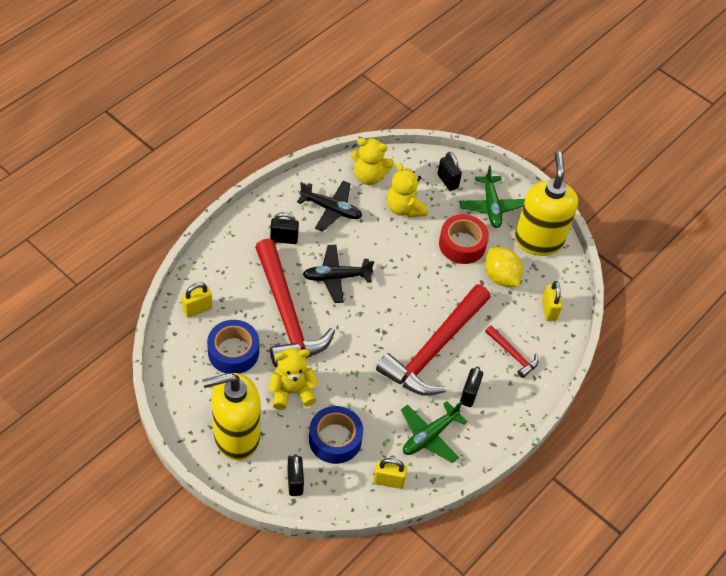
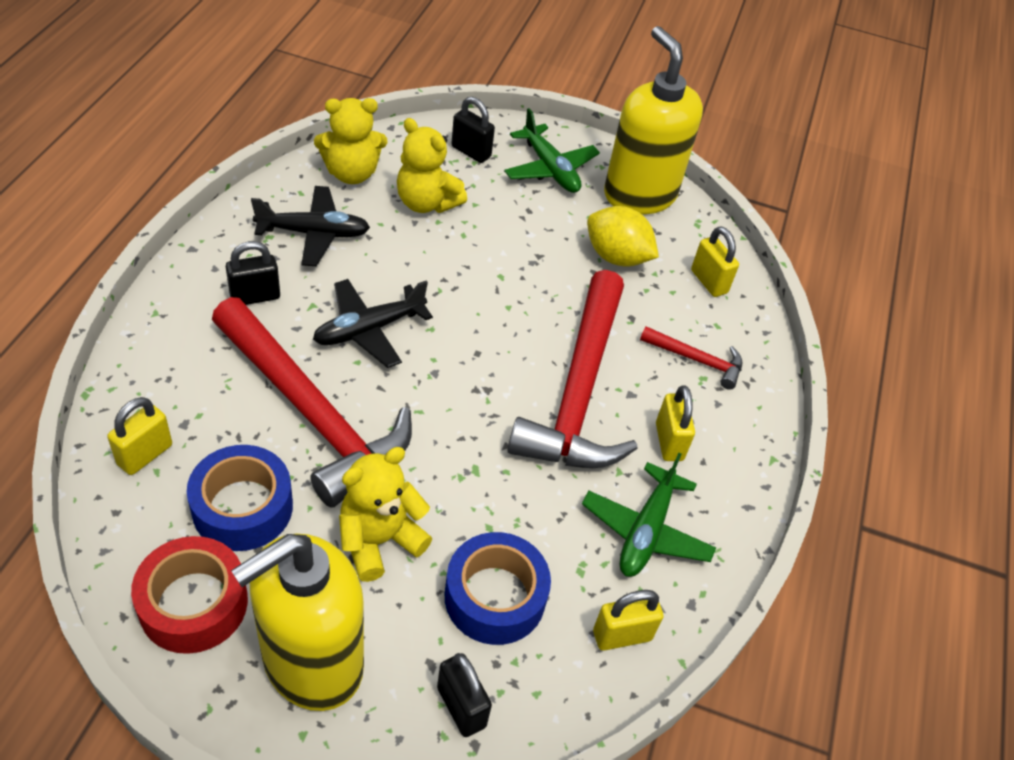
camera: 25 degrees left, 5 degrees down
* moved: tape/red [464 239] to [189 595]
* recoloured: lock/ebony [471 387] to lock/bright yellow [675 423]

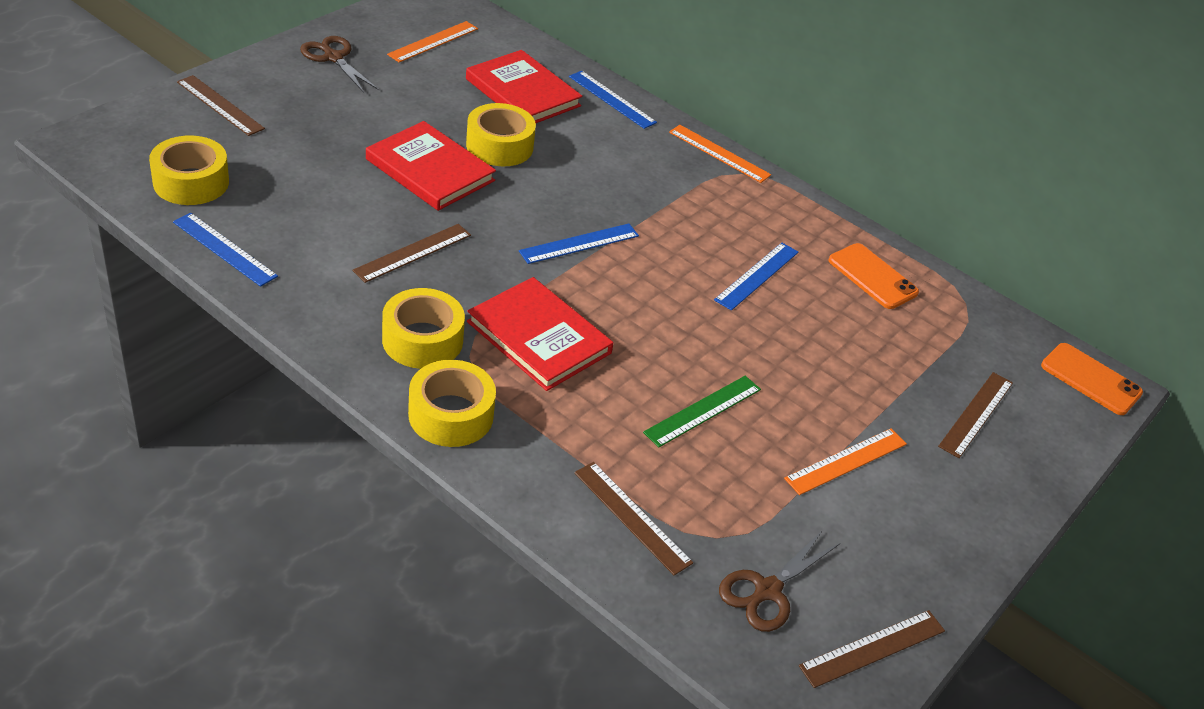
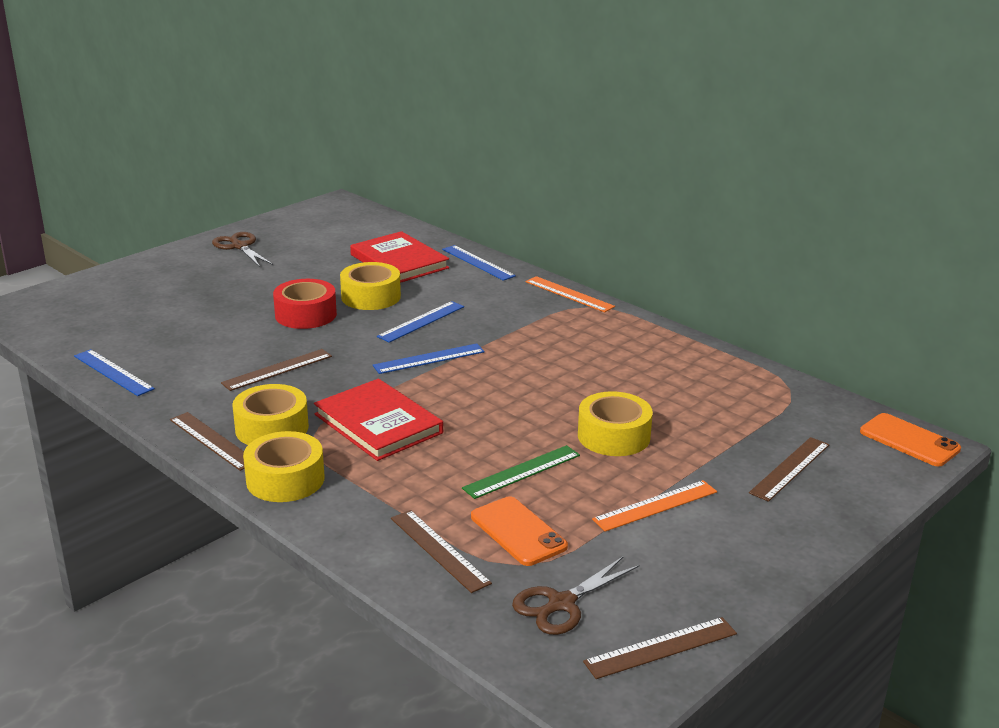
camera: 10 degrees right, 15 degrees down
* moved: measuring stick/russet [221 105] to [207 441]
* replaced: hardback/red [431 166] to tape/red [305 304]
* moved: measuring stick/cobalt [756 277] to [420 322]
* moved: phone/orange [874 276] to [519 531]
* moved: tape/bright yellow [189 170] to [615 423]
* removed: measuring stick/orange [432 41]

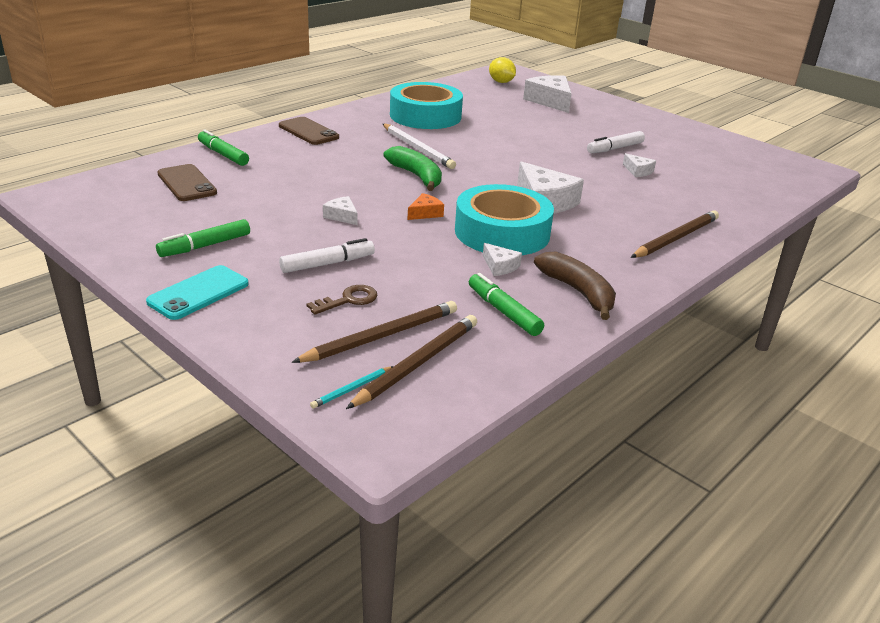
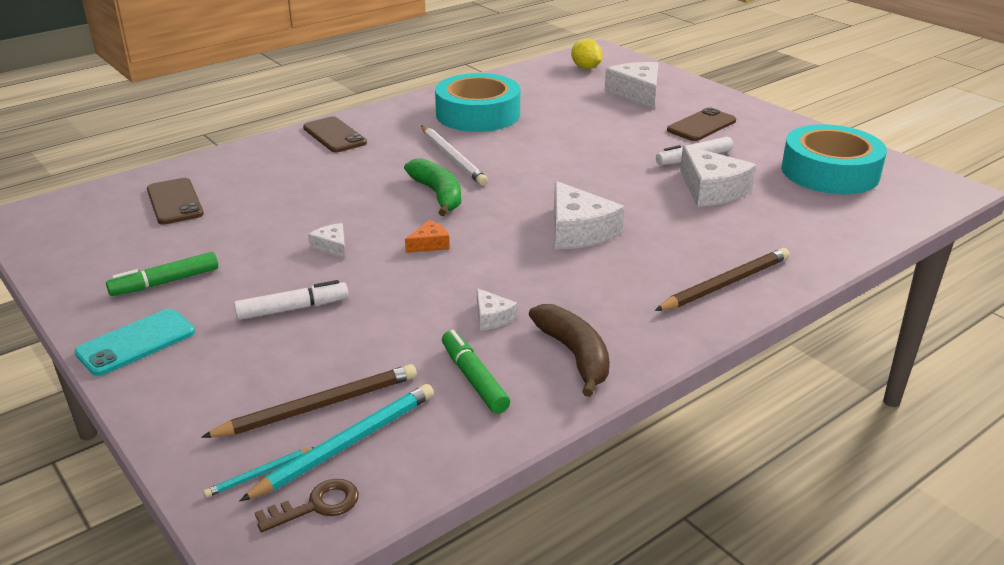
camera: 10 degrees right, 0 degrees up
* recoloured: pencil/russet [411 362] to pencil/aqua [336 443]
* moved: key/russet [342 300] to [307 505]
* added: phone/russet [701 124]
* resized: cheese/pure white [639 165] = [718 176] x2.00
* moved: tape/aqua [504 219] to [834 159]
* removed: marker pen/green [223 147]

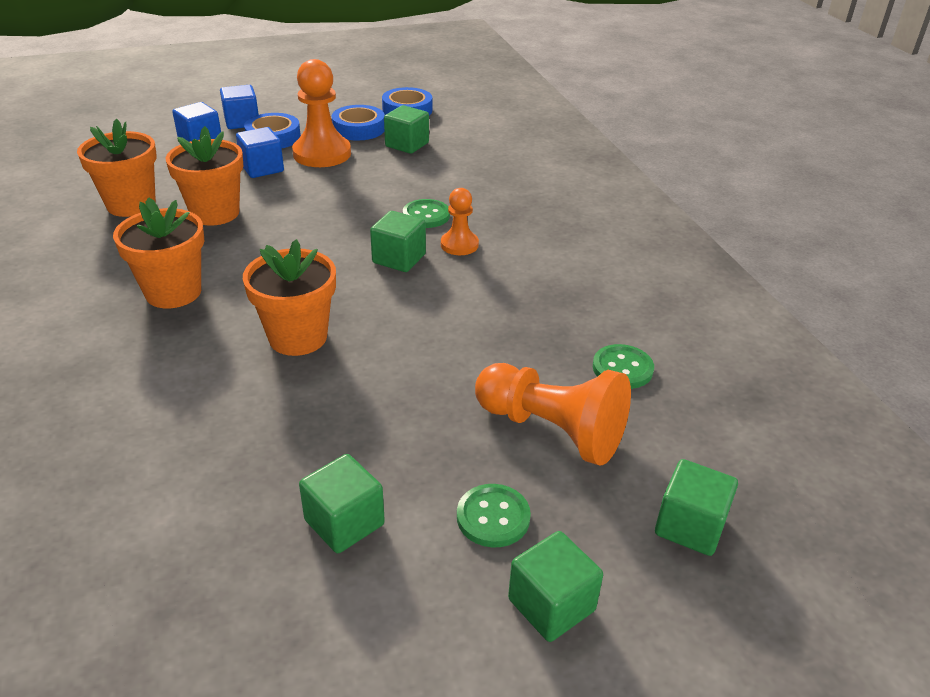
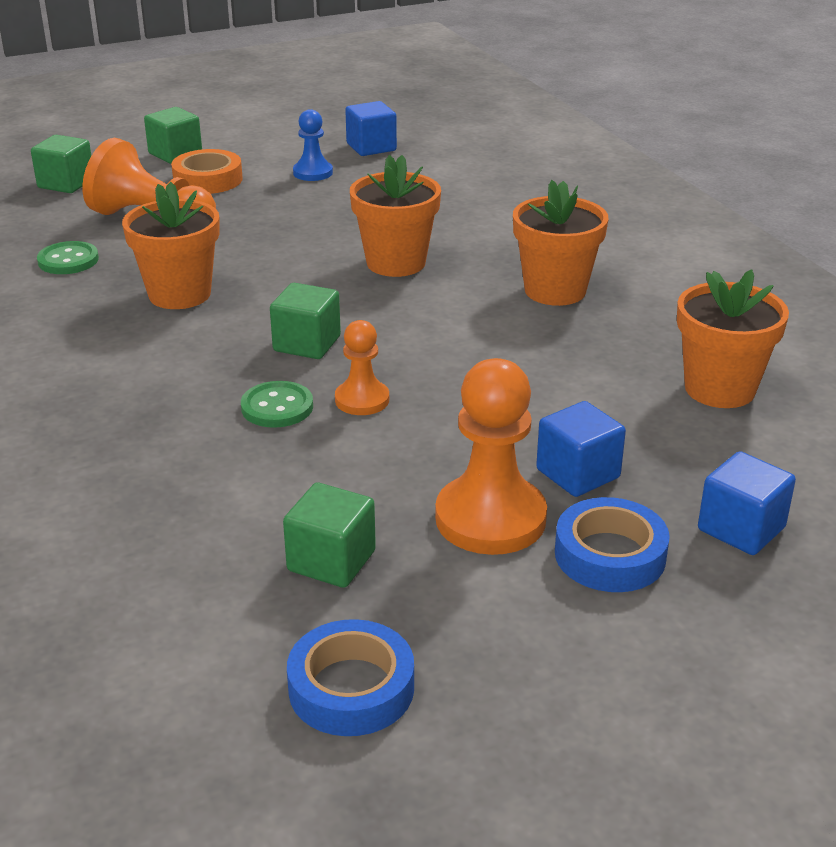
camera: 175 degrees right, 5 degrees down
* moved: plant pot/orange [204 176] to [171 245]
* replaced: shirt button/green [494 516] to tape/orange [207 171]
* replaced: solid cube/green [342 503] to game pawn/cobalt [313 145]
* moved: game pawn/orange [460 221] to [362 367]
* moved: solid cube/cobalt [239 107] to [371 128]
* removed: tape/cobalt [358 122]

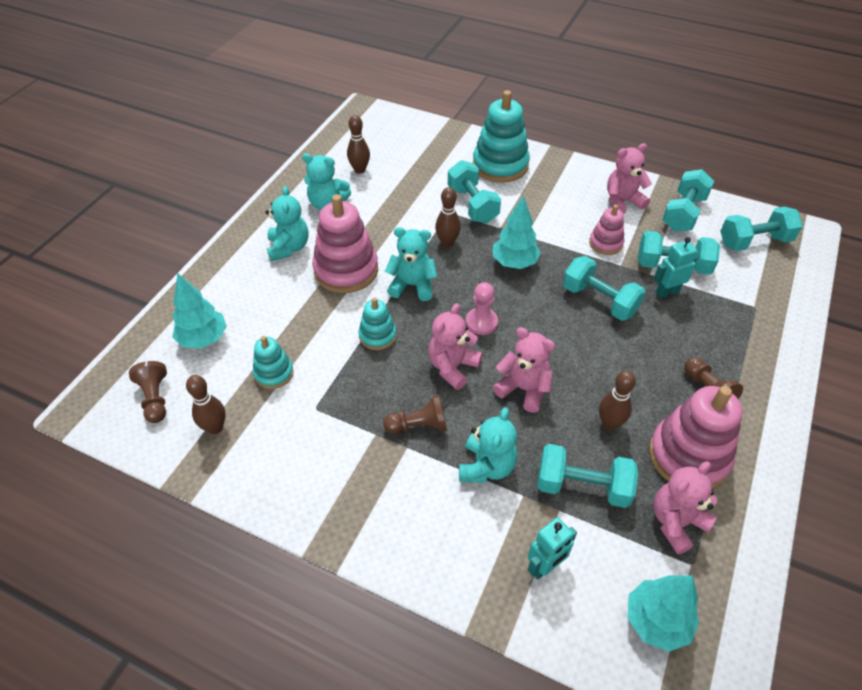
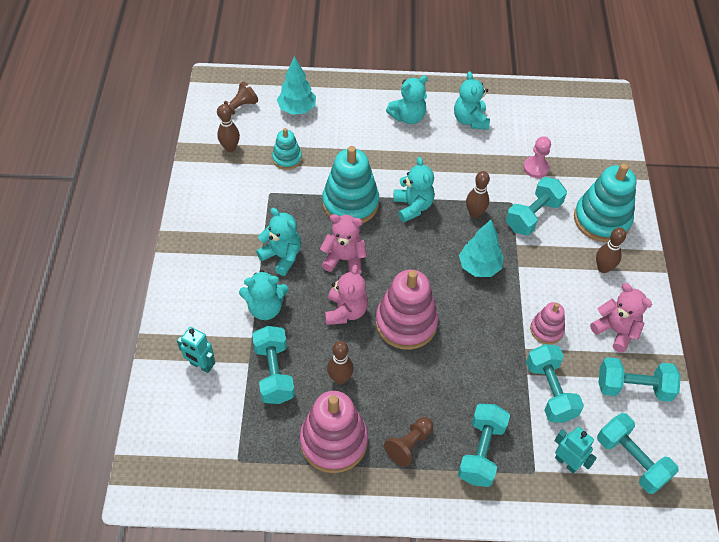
camera: 65 degrees right, 5 degrees up
* replaced: game pawn/russet [415 414] to stuffed bear/aqua [278 242]
* resized: stacking rings/aqua [377 324] = [350 184] x1.85
* moved: stacking rings/pink [345 243] to [407 310]
* moved: hand weight/aqua [604 288] to [484 445]
* moved: game pawn/pink [482 308] to [537 157]
* moved: toy robot/aqua [675 267] to [576 450]
* moved: tenpin/russet [358 144] to [611 250]
* removed: tree/aqua [663 613]
* removed: stuffed bear/pink [685 508]

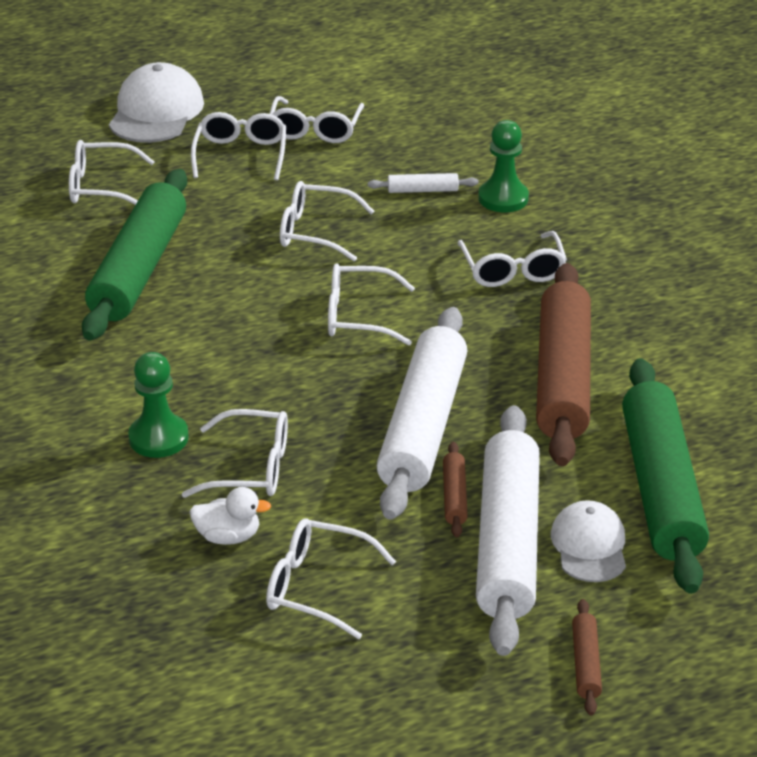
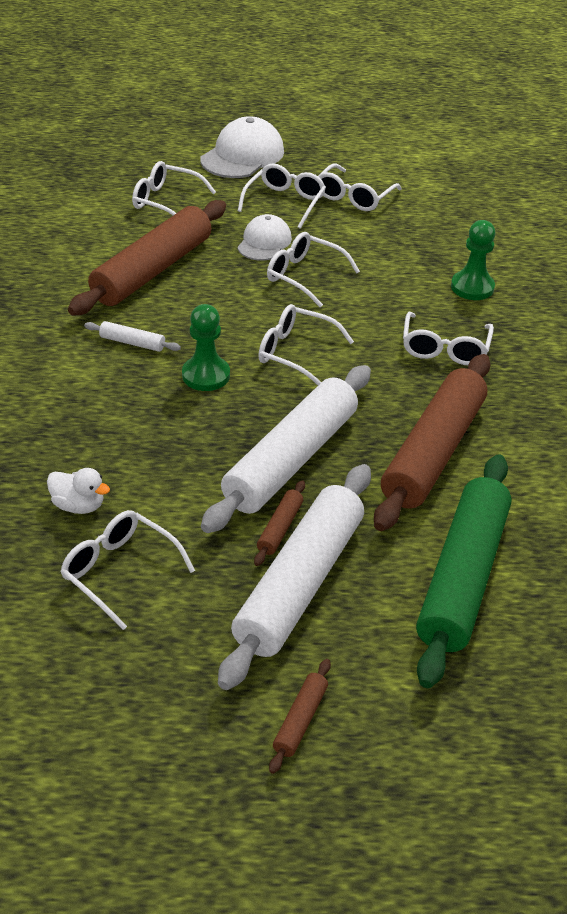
camera: 20 degrees right, 5 degrees up
* recoloured: pastry roller/green [134 255] to pastry roller/russet [147 258]
* moved: pastry roller/pure white [423 183] to [132 336]
* moved: game pawn/green [158 405] to [206 347]
* moved: baseball cap/pure white [588 541] to [264 237]
* removed: glasses/pure white [235 453]

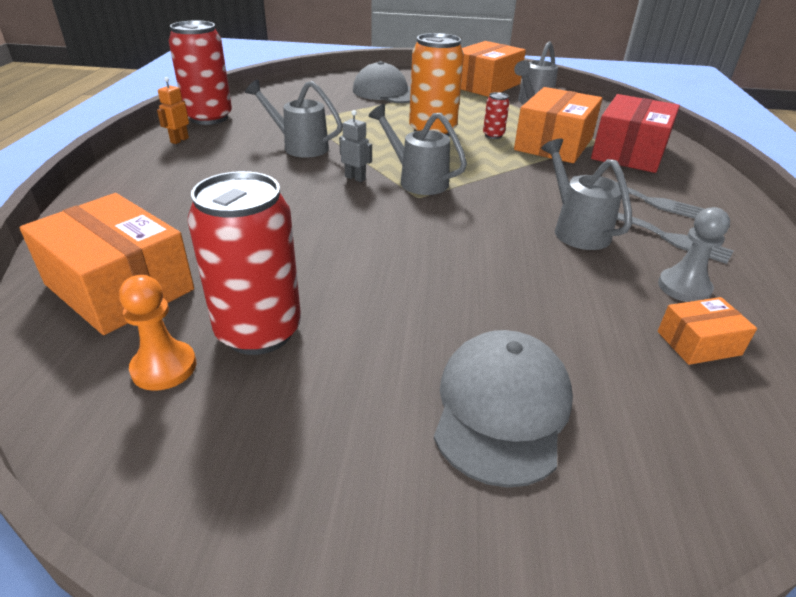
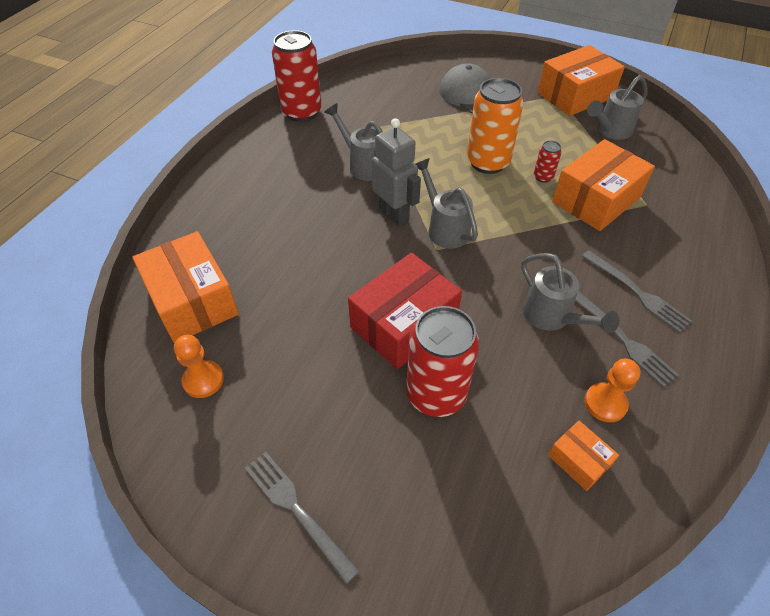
camera: 20 degrees right, 15 degrees up
* added: table fork/gray [302 518]
* moved: box/red [635 133] to [405 311]
* resized: toy robot/gray [355 146] = [396 172] x1.91
* moved: tin/red [244 263] to [442 361]
* turned: sprinkling can/gray [586 194] = [570 293] 150 degrees clockwise
* turned: box/orange [707 331] = [583 456] 45 degrees clockwise
* recoloured: game pawn/gray [694 254] to game pawn/orange [612 390]
* removed: toy robot/orange [173 110]
* removed: baseball cap/gray [503 409]

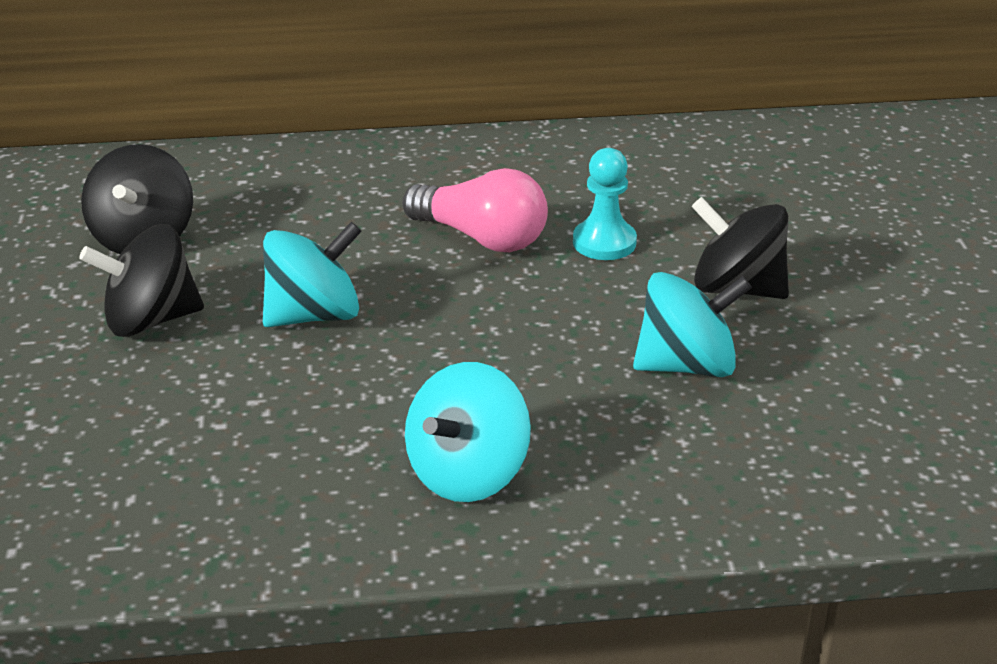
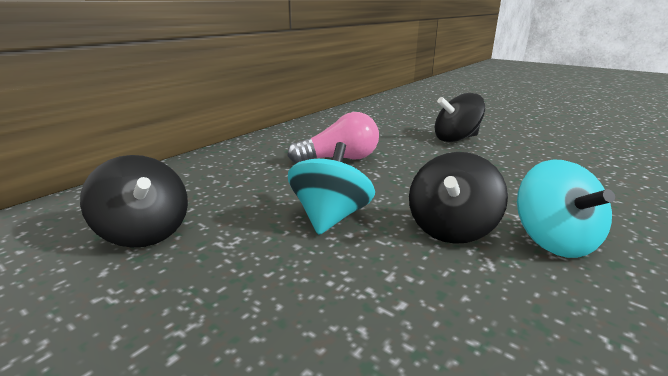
camera: 45 degrees left, 10 degrees down
* moved: spinning top/ebony [141 280] to [458 198]
* removed: game pawn/aqua [605 204]
* removed: spinning top/aqua [692 324]

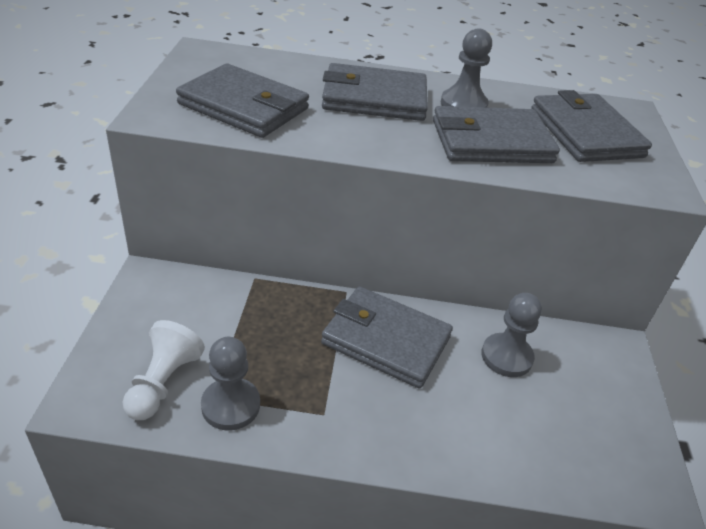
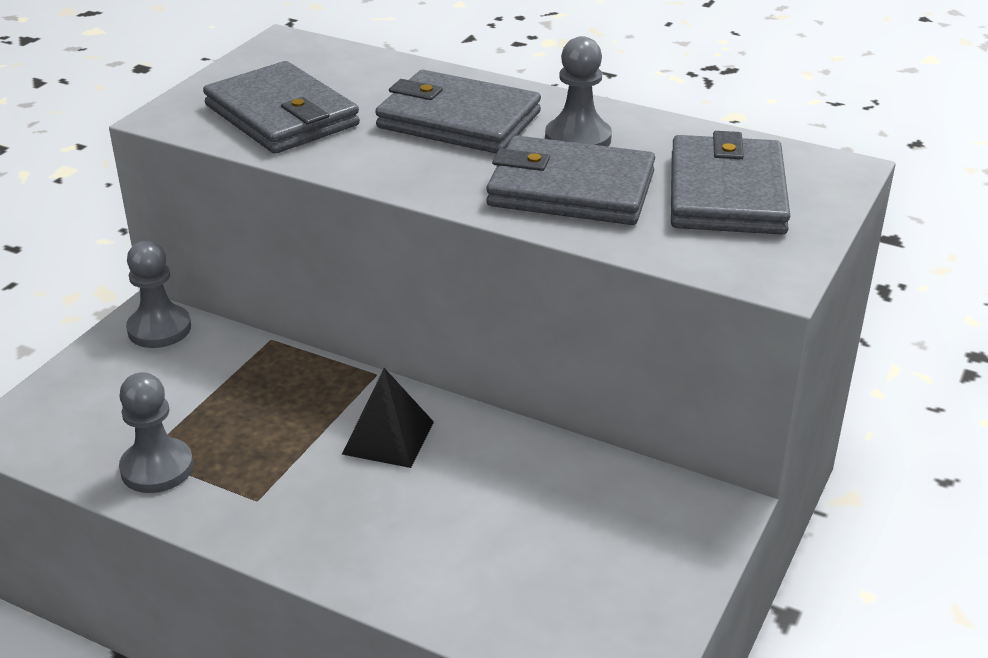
camera: 25 degrees right, 5 degrees down
* moved: game pawn/gray [511 335] to [158 294]
* replaced: billfold/gray [387 337] to solid pyramid/ebony [388 418]
* removed: game pawn/pure white [164 370]

